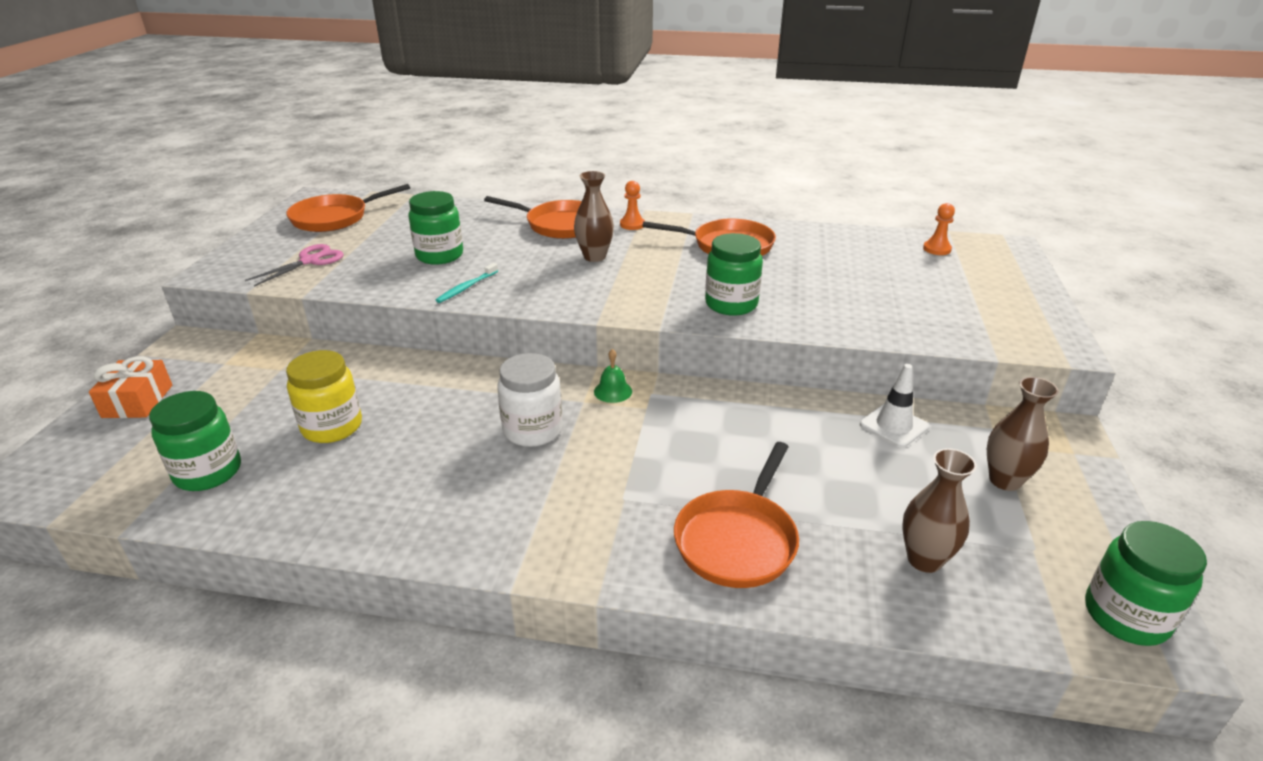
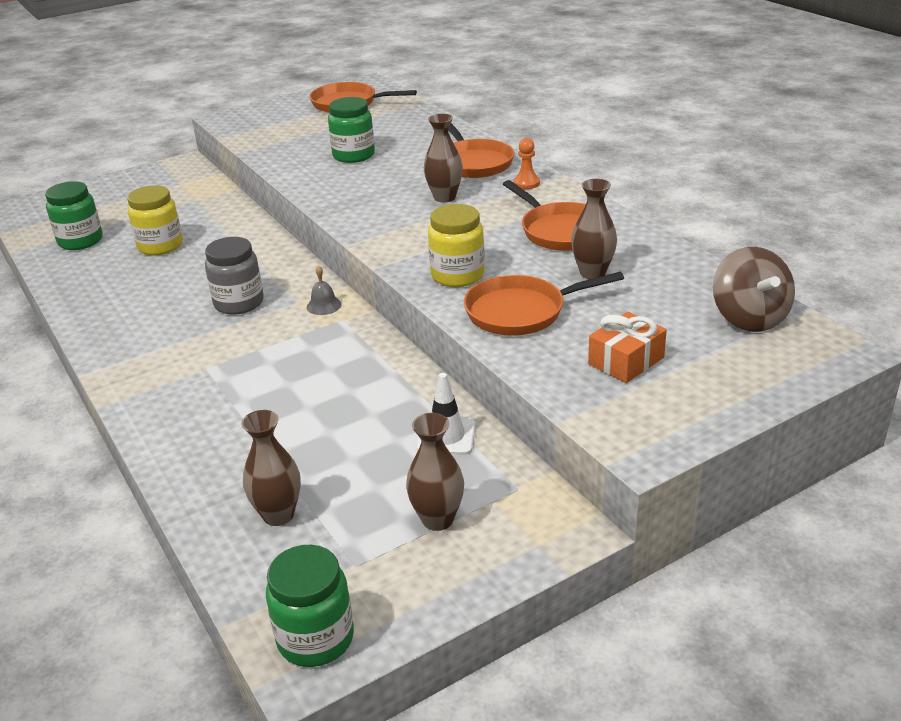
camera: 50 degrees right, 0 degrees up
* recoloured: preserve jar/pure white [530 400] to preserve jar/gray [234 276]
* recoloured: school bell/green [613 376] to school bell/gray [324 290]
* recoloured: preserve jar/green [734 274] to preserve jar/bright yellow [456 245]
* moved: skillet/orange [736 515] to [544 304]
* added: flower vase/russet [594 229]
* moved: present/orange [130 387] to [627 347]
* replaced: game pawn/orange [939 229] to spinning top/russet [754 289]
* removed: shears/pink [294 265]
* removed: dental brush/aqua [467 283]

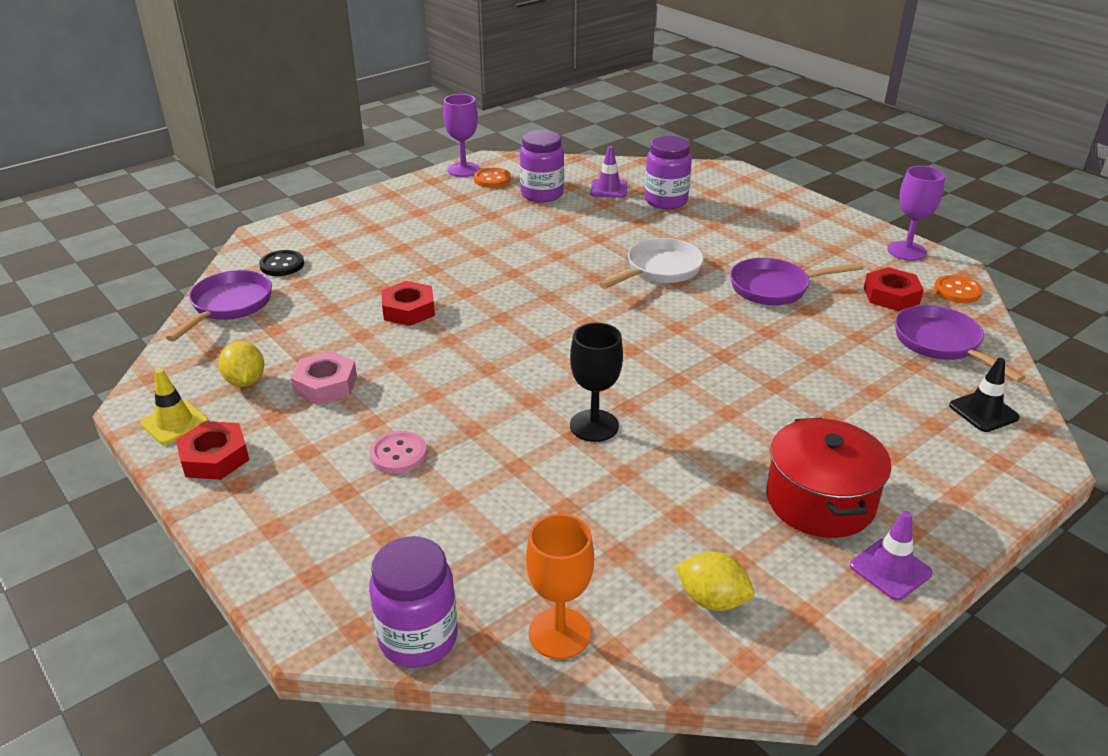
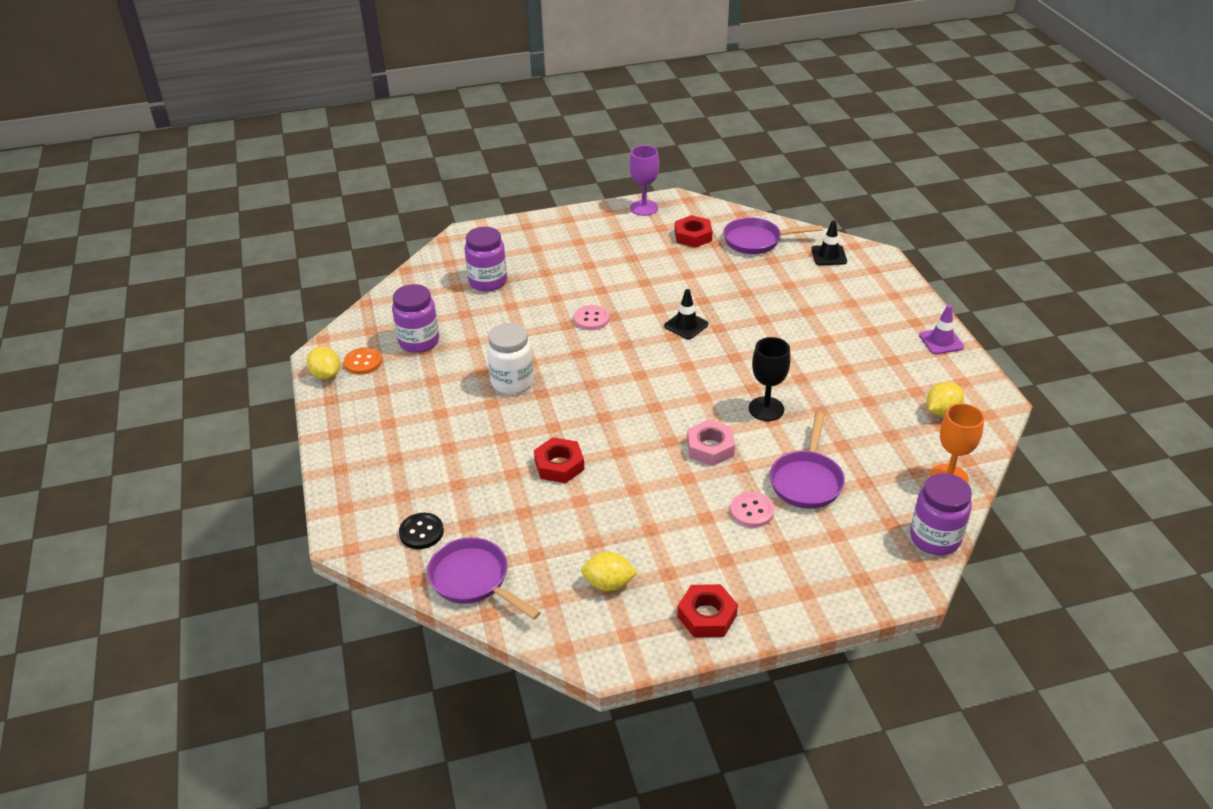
camera: 65 degrees left, 5 degrees up
* replaced: wine glass/violet [461 135] to citrus fruit/bright yellow [323 363]
* added: preserve jar/pure white [510 358]
* replaced: skillet/pure white [651 263] to shirt button/pink [591 317]
* added: road cone/ebony [686 314]
* moved: hexagon nut/pink [324 378] to [711 443]
* moved: skillet/violet [796 281] to [807 461]
* removed: road cone/bright yellow [174 406]
* removed: road cone/violet [608 172]
* removed: stockpot/red [828 478]
* removed: shirt button/orange [958 289]

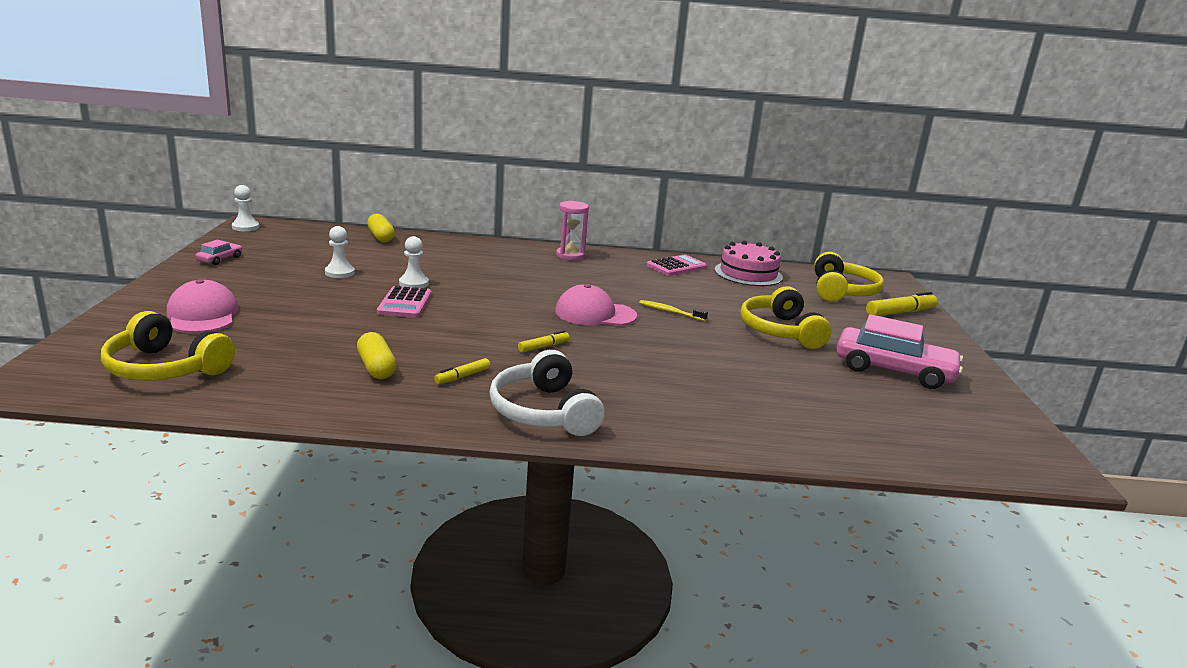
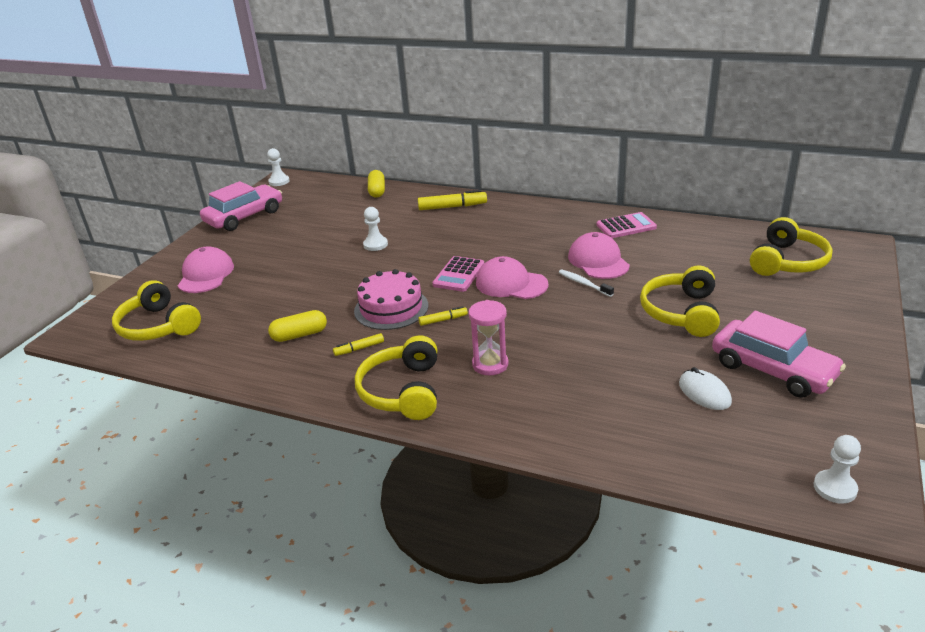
camera: 25 degrees right, 10 degrees up
* resized: toy car/pink [219 252] = [241 206] x2.22
* turned: capsule/bright yellow [377 355] = [297 326] 75 degrees clockwise
* moved: layer cake/pink [749 263] to [391 299]
* recoloured: headset/pure white [547 393] to headset/bright yellow [396 377]
* moved: marker pen/bright yellow [902 304] to [452 200]
* moved: adding machine/pink [404 302] to [458 274]
* moved: sandglass/pink [572 231] to [488 337]
* recoloured: dental brush/bright yellow [673 310] to dental brush/pure white [586 283]
* added: baseball cap/pink [599 255]
* added: PC mouse/pure white [705 388]
* moved: game pawn/pure white [340 252] to [837 469]

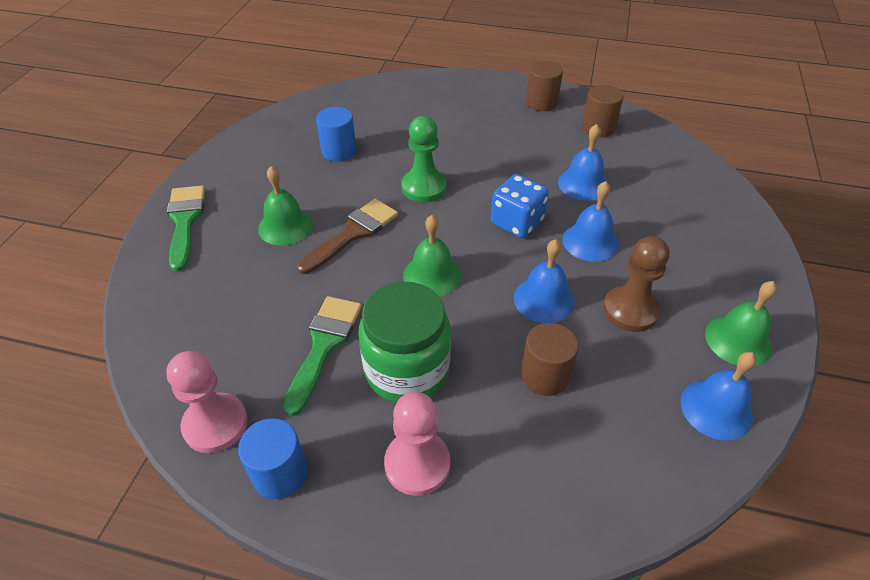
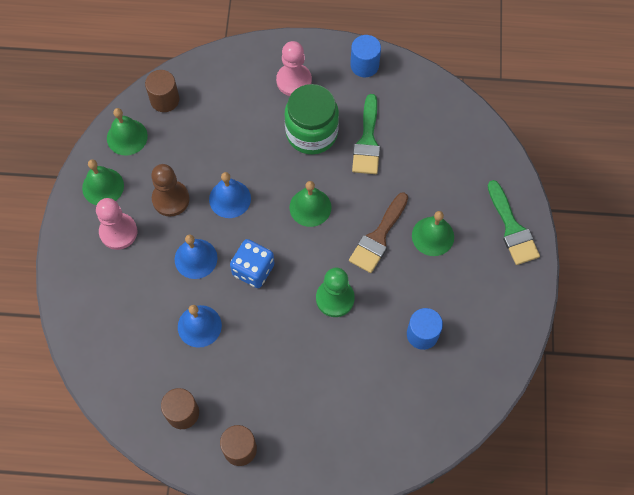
camera: 170 degrees right, 20 degrees up
* moved: game pawn/pink [207 402] to [116 224]
* recoloured: school bell/cobalt [719 396] to school bell/green [127 131]
* moved: solid cylinder/russet [549 359] to [162 91]

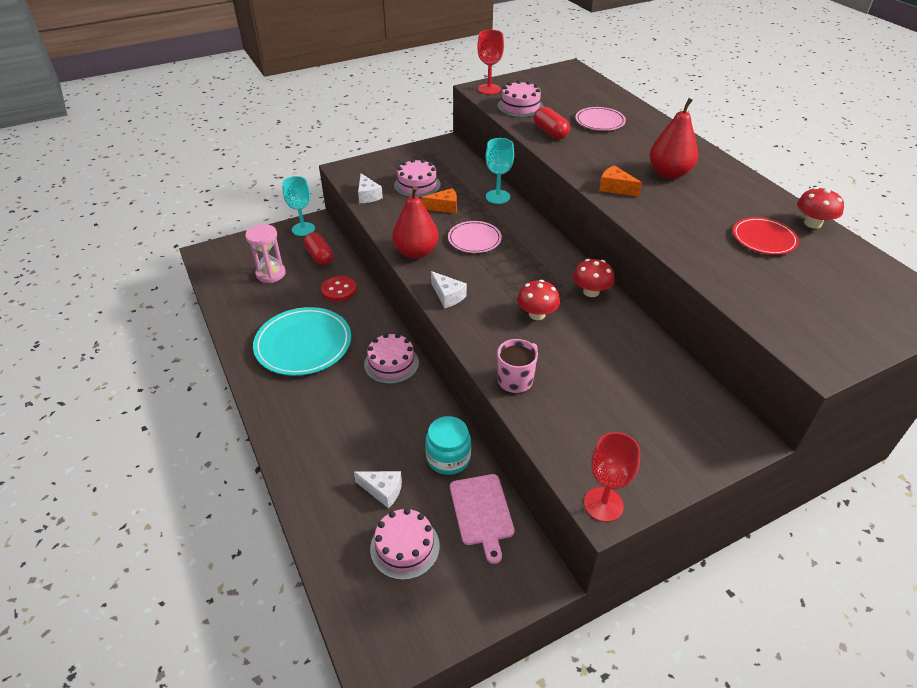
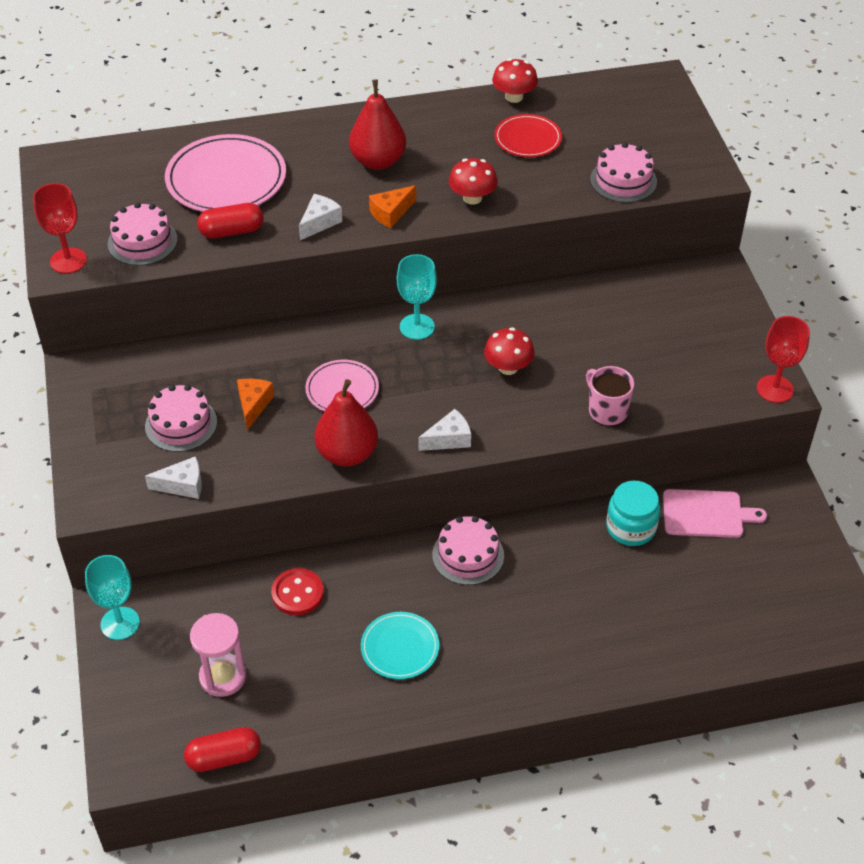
camera: 75 degrees left, 5 degrees up
* resized: flat dish/pink [600 119] = [225 173] x1.74
* moved: capsule/red [318 248] to [222 749]
* moved: cheese/pure white [378 490] to [320 217]
* resized: flat dish/aqua [302 341] = [400 645] x0.58
* moved: wine glass/aqua [500 171] to [417 297]
* moved: toadstool/red [594 278] to [473 181]
* moved: layer cake/pink [405 544] to [623 172]

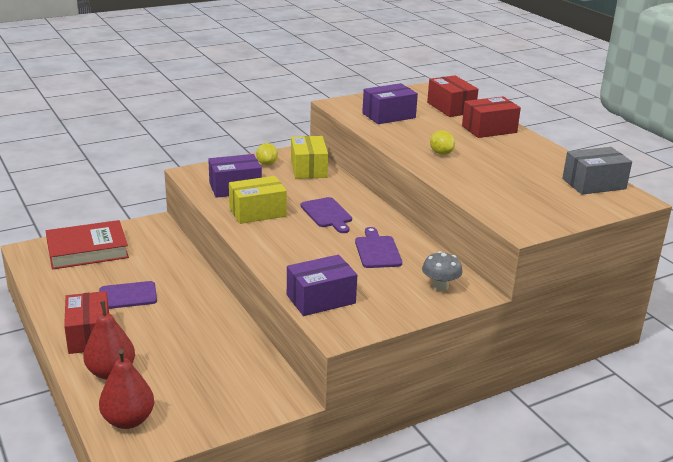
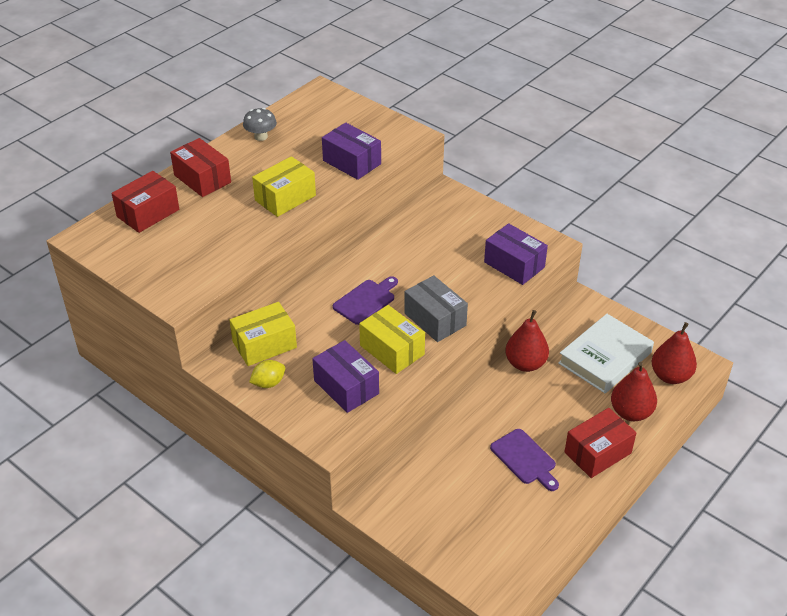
camera: 110 degrees left, 15 degrees up
* moved: toadstool/gray [442 271] to [260 124]
* replaced: citrus fruit/bright yellow [442 142] to box/bright yellow [284 186]
* moved: box/violet [390 103] to [351 151]
* moved: box/gray [597 171] to [436 308]
* added: toy pear/red [527 341]
* added: hardback/pure white [606 353]
* removed: hardback/red [87 245]
* removed: chopping board/violet [378 247]

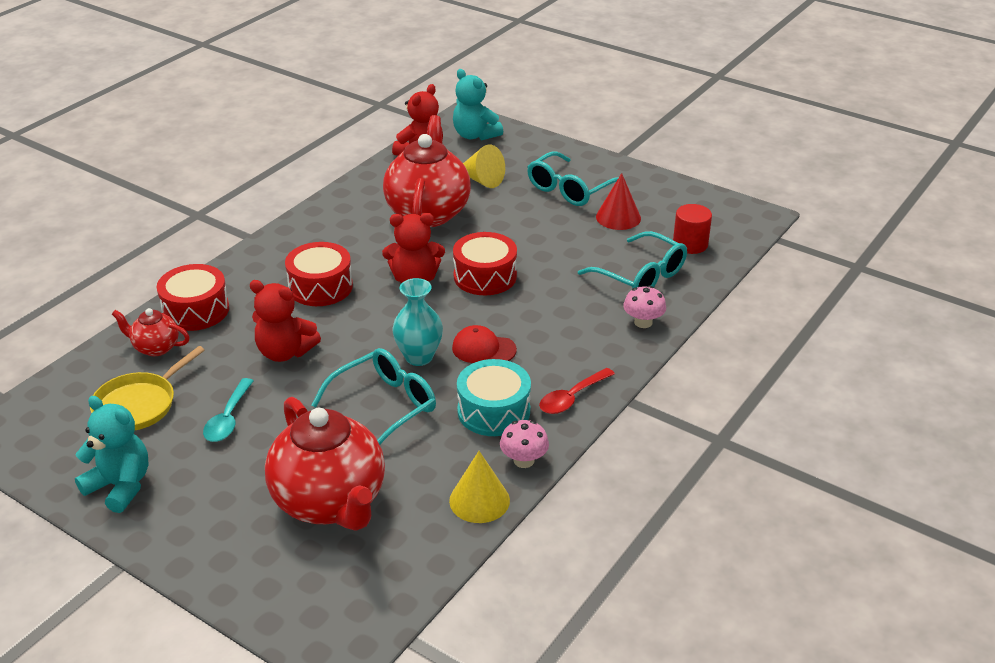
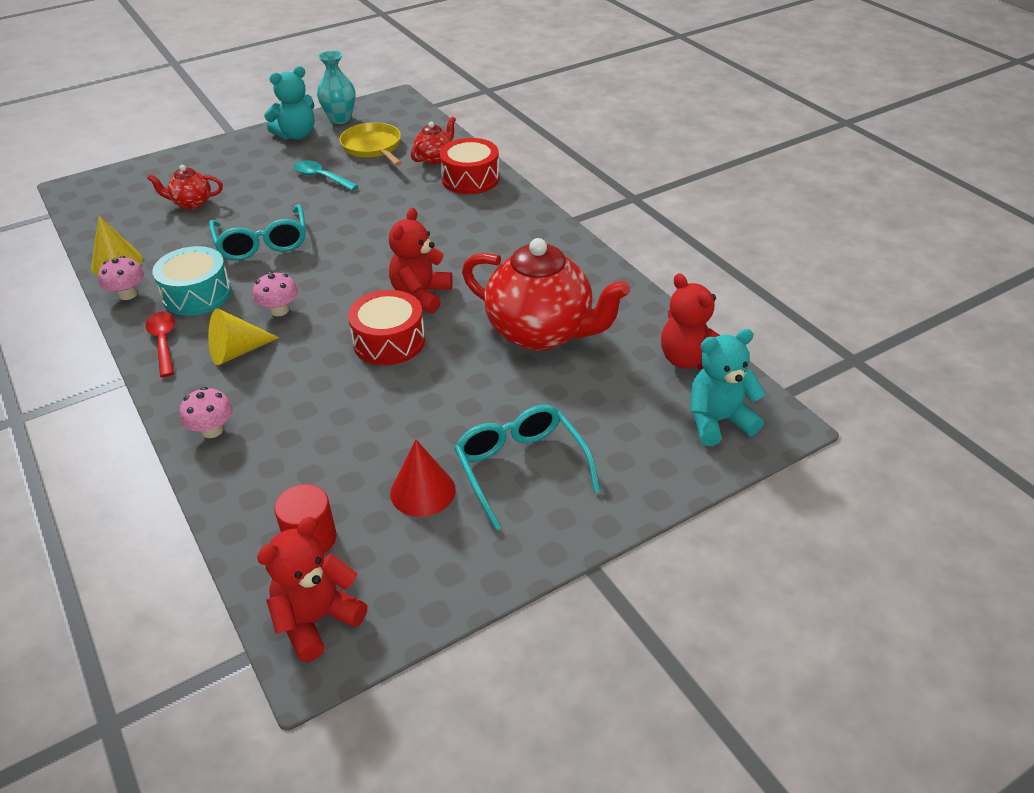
camera: 115 degrees right, 5 degrees up
* resized: china teapot/red [325 464] = [185 187] x0.47
* moved: cone/bright yellow [484 166] to [243 336]
* replaced: baseball cap/red [484 344] to toadstool/pink [275 294]
* moved: stuffed bear/red [285 321] to [312 589]
* moved: flower vase/aqua [417 322] to [336 87]
* removed: toy drum/red [319 274]
* removed: glasses/aqua [632 260]

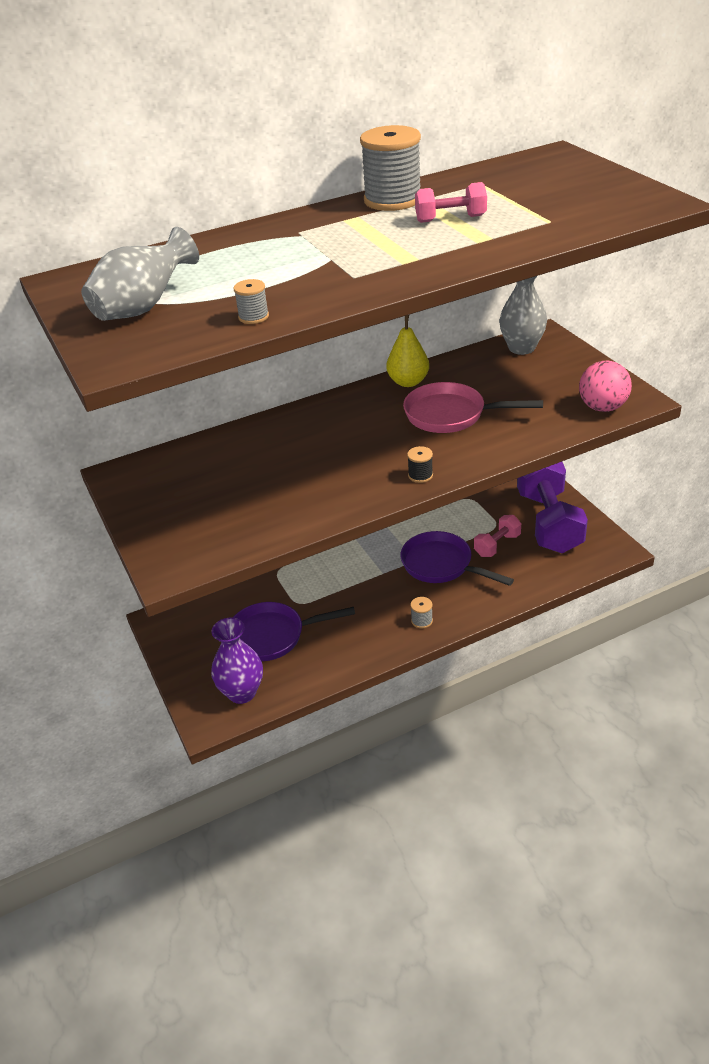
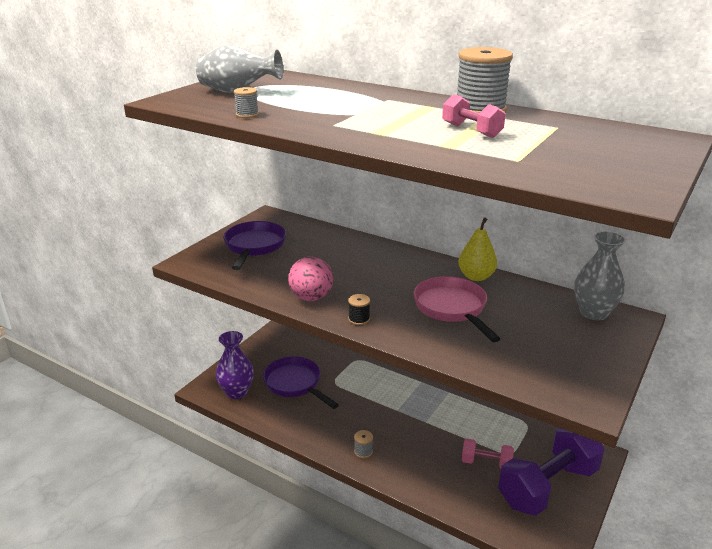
camera: 55 degrees right, 10 degrees down
* moved: skillet/violet [457 558] to [255 245]
* moved: ball/pink [605 386] to [310 278]

